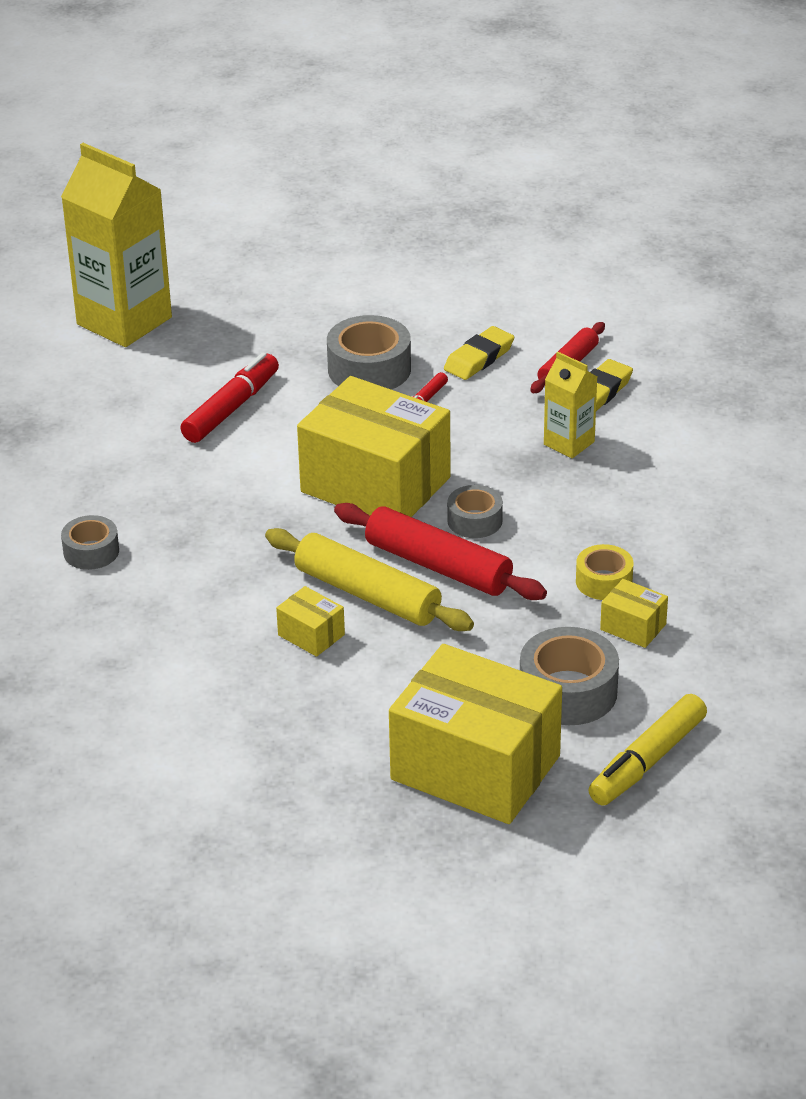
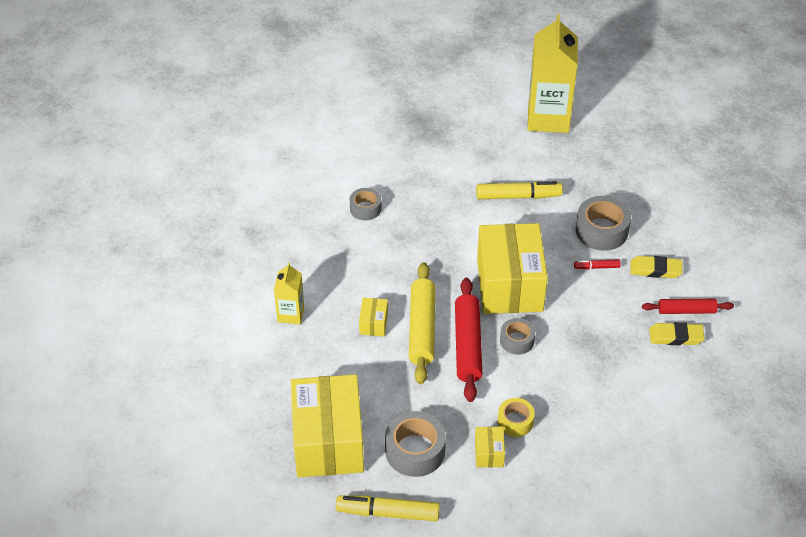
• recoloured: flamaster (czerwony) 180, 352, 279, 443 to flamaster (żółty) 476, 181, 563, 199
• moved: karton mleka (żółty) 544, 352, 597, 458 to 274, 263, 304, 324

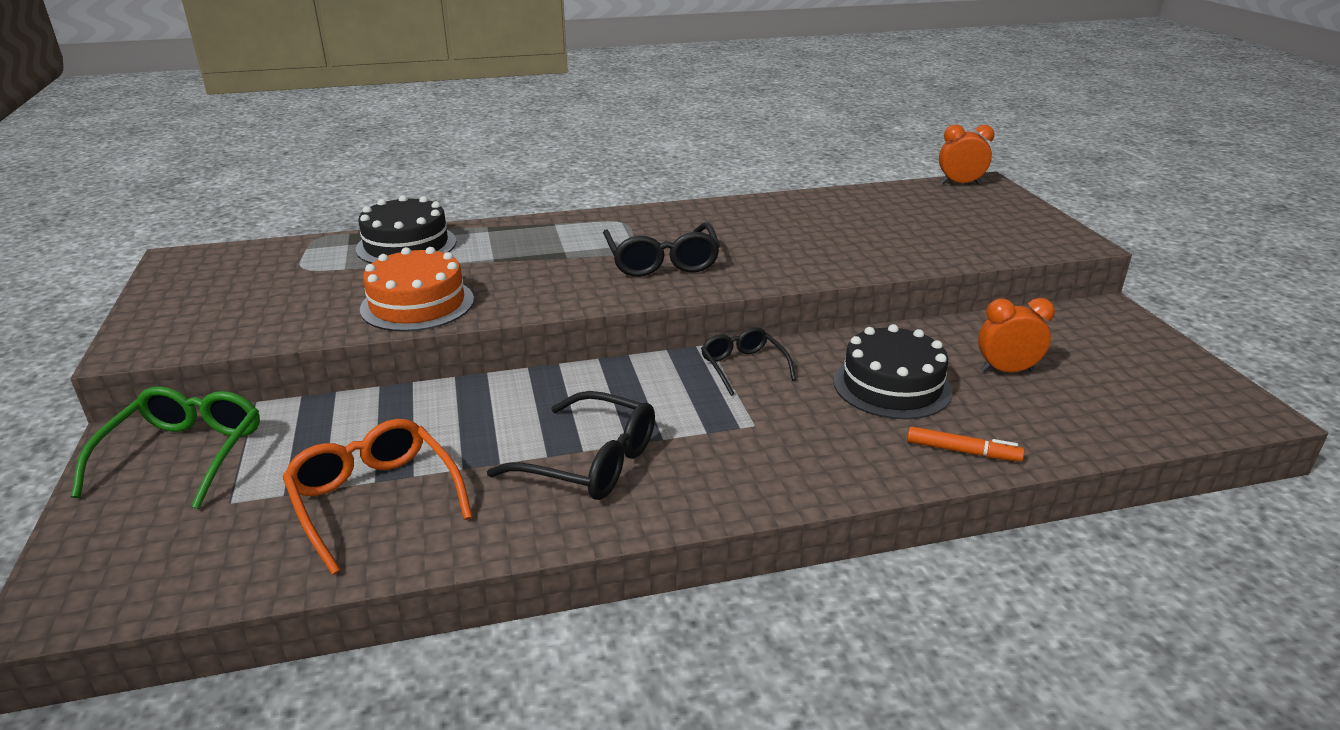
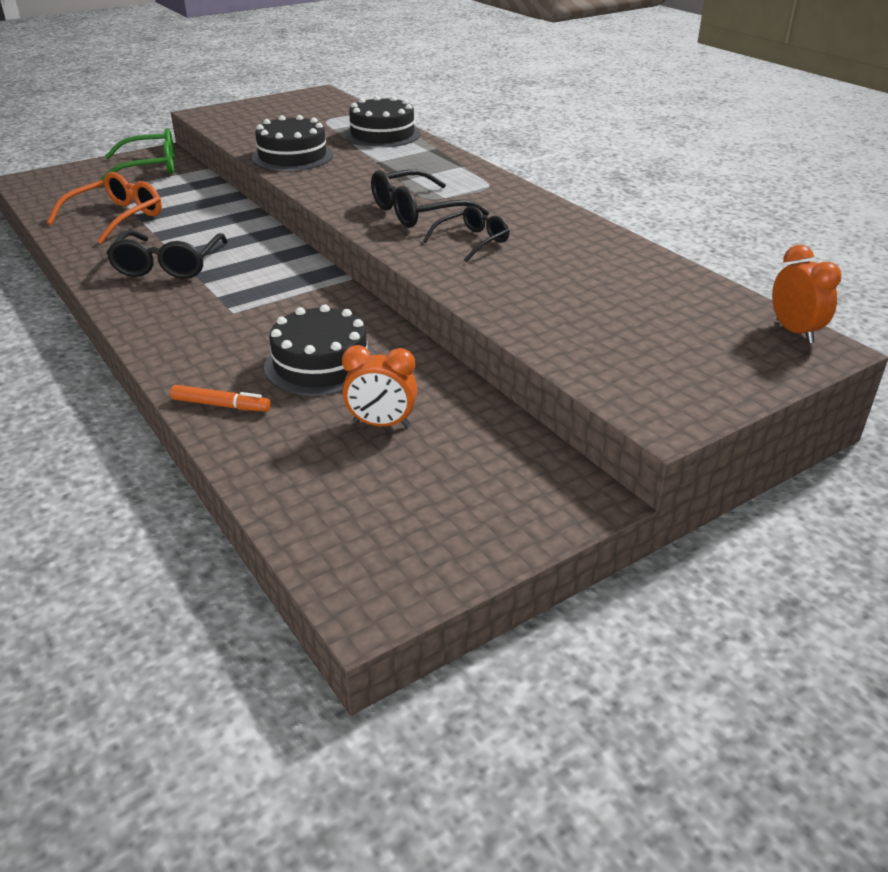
• recoloured: tort (pomarańczowy) 360, 247, 474, 332 to tort (czarny) 252, 115, 333, 171
• turned: budzik (pomarańczowy) 978, 298, 1055, 372 = 342, 345, 418, 427 120 degrees clockwise
• moved: okulary (czarny) 701, 327, 796, 396 to 423, 206, 509, 262
• turned: flamaster (pomarańczowy) 907, 426, 1024, 462 = 170, 385, 271, 412 75 degrees counterclockwise

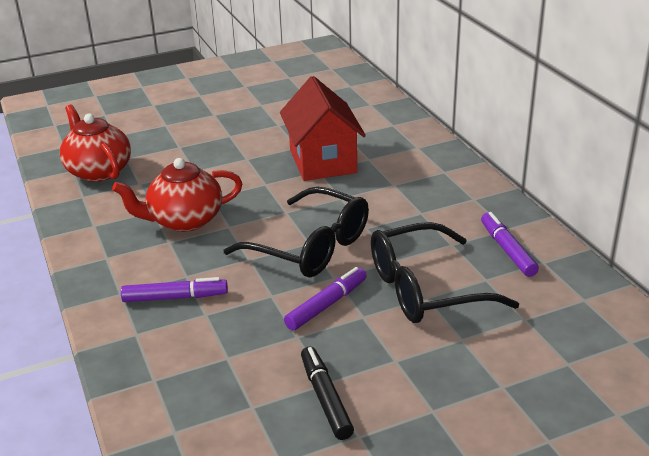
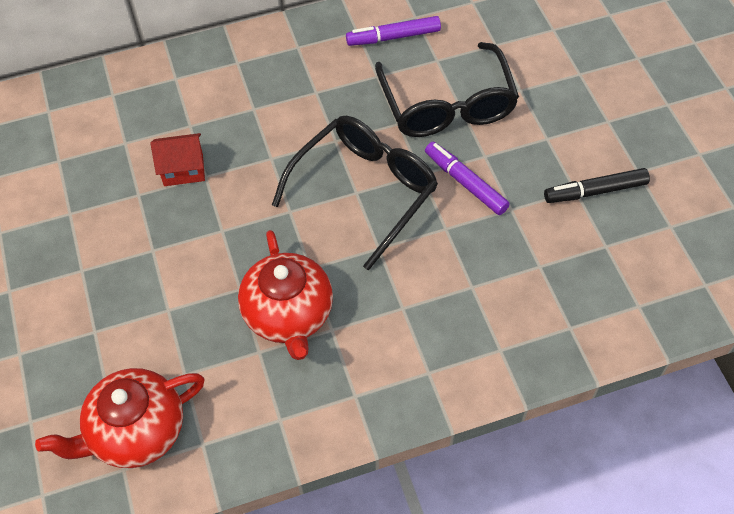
• resized: domek (czerwony) 280, 76, 366, 181 = 151, 133, 205, 186 x0.51
• removed: flamaster (fioletowy) 121, 277, 228, 302

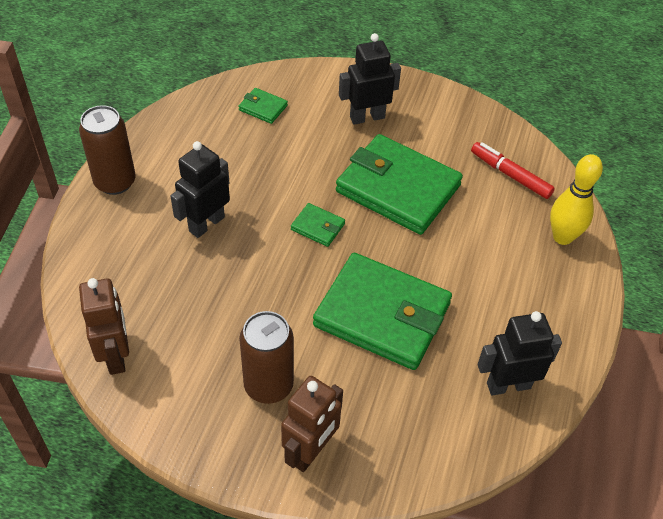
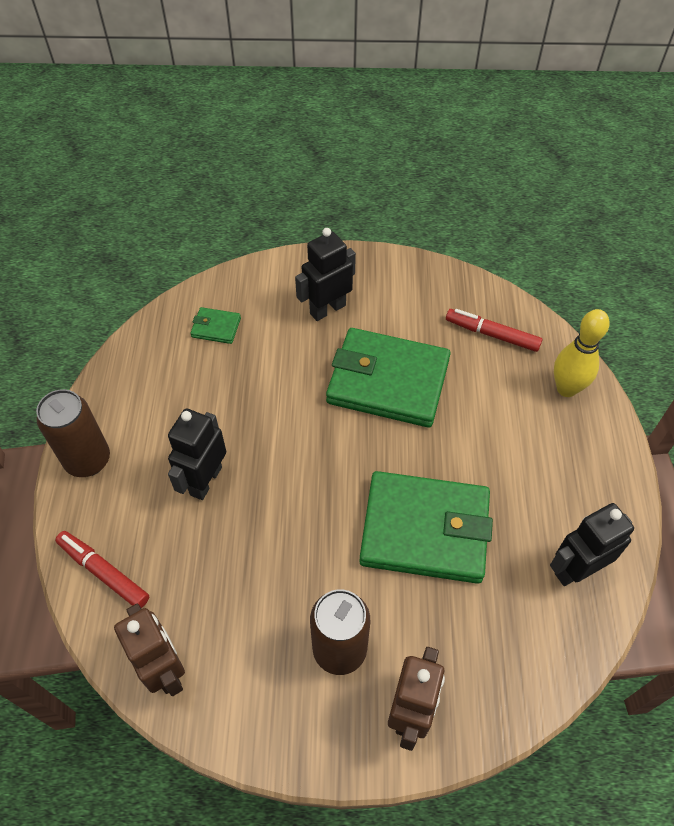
• removed: portfel (zielony) 291, 203, 345, 247
• added: flamaster (czerwony) 55, 531, 149, 608

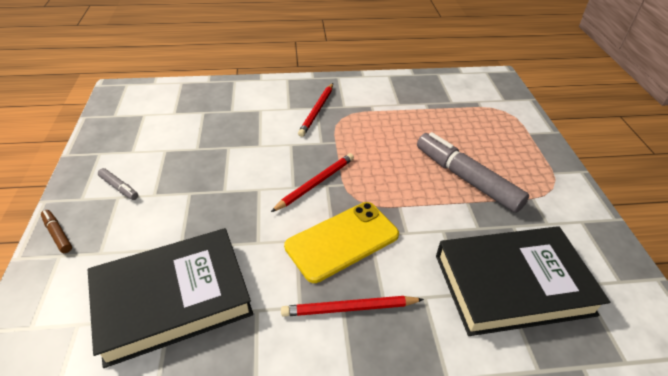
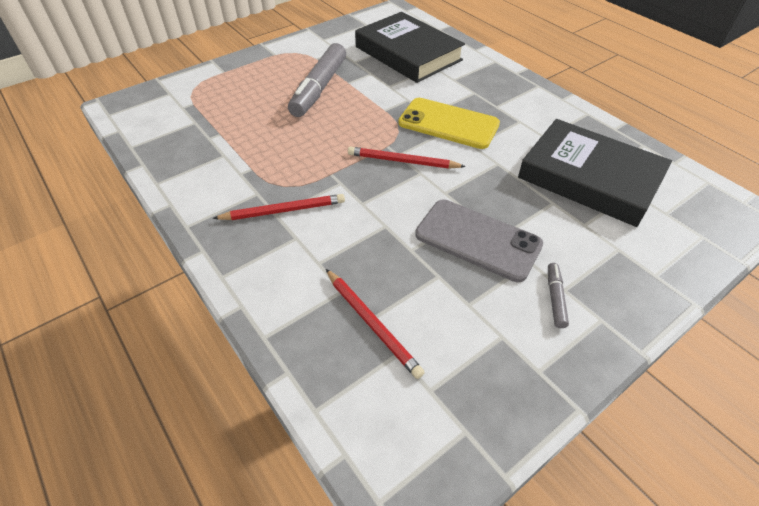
• removed: flamaster (brązowy) 41, 210, 72, 253
• moved: ołówek (czerwony) 281, 296, 424, 317 to 326, 269, 425, 379
• added: telefon (szary) 415, 199, 543, 282

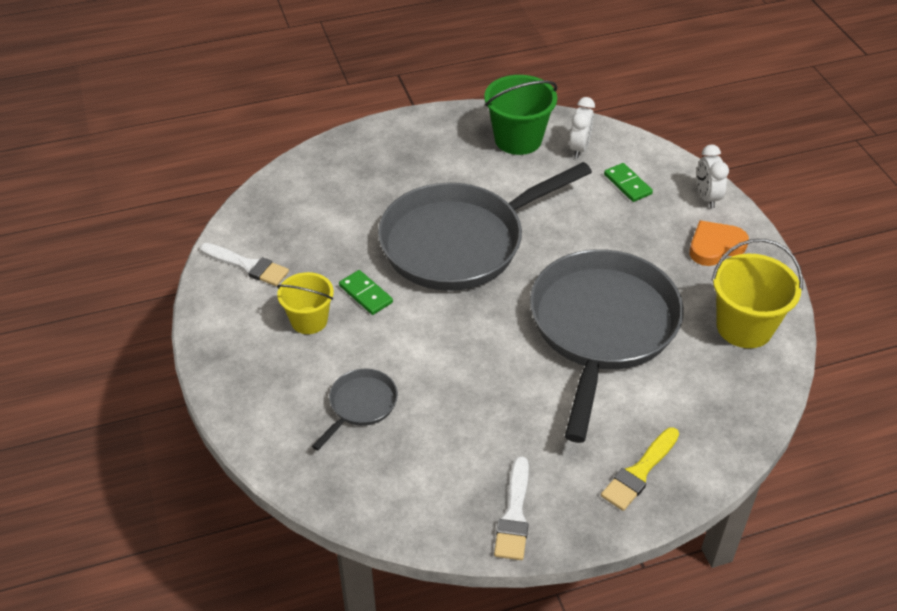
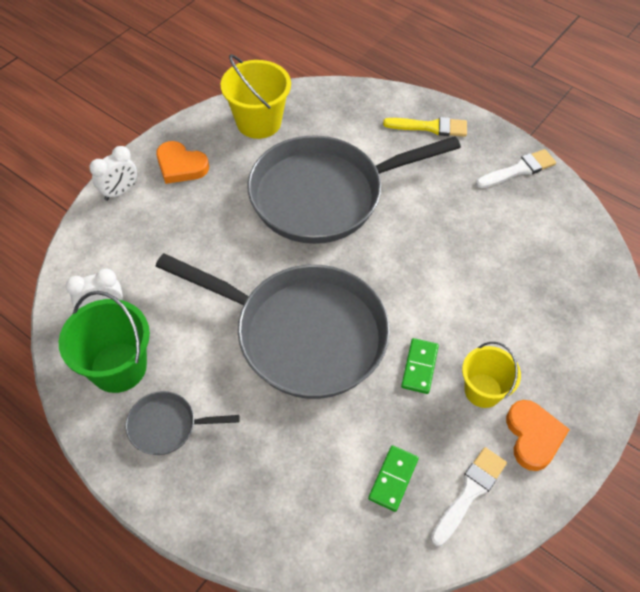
• moved: kostka domina (zielony) 604, 163, 653, 202 to 368, 445, 419, 512
• turned: pędzel (biały) 200, 243, 289, 286 = 431, 447, 507, 546 45 degrees clockwise
• moved: patelnia (szary) 312, 369, 398, 451 to 126, 391, 240, 455
• added: serce (pomarańczowy) 506, 400, 570, 471

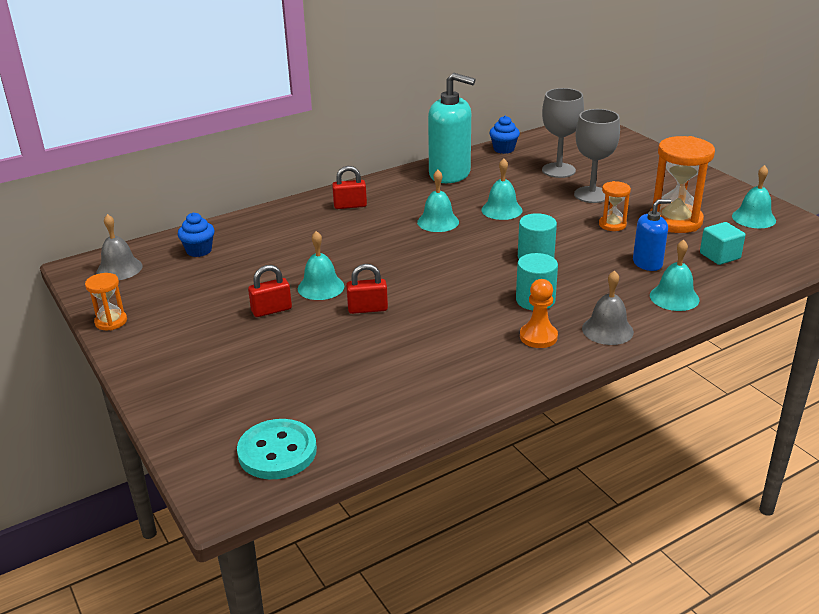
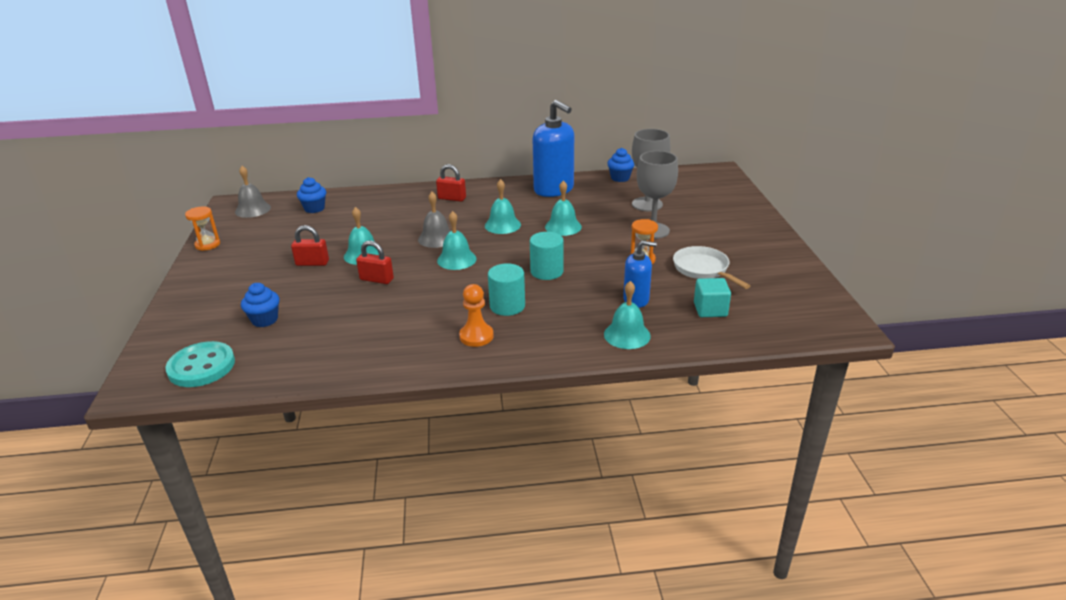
• recoloured: dozownik mydła (turkusowy) 428, 73, 475, 183 to dozownik mydła (niebieski) 533, 100, 574, 197
• replaced: klepsydra (pomarańczowy) 650, 136, 715, 233 to patelnia (biały) 673, 246, 750, 289
• moved: dzwonek (turkusowy) 732, 165, 776, 228 to 437, 211, 477, 270
• moved: dzwonek (szary) 582, 270, 634, 345 to 418, 192, 450, 248
• added: muffinka (niebieski) 241, 283, 280, 327

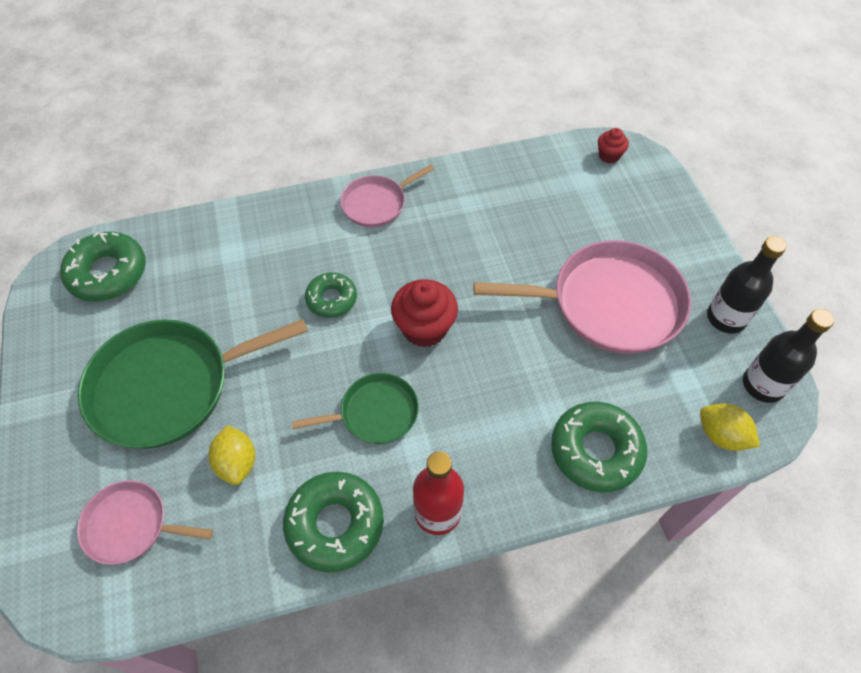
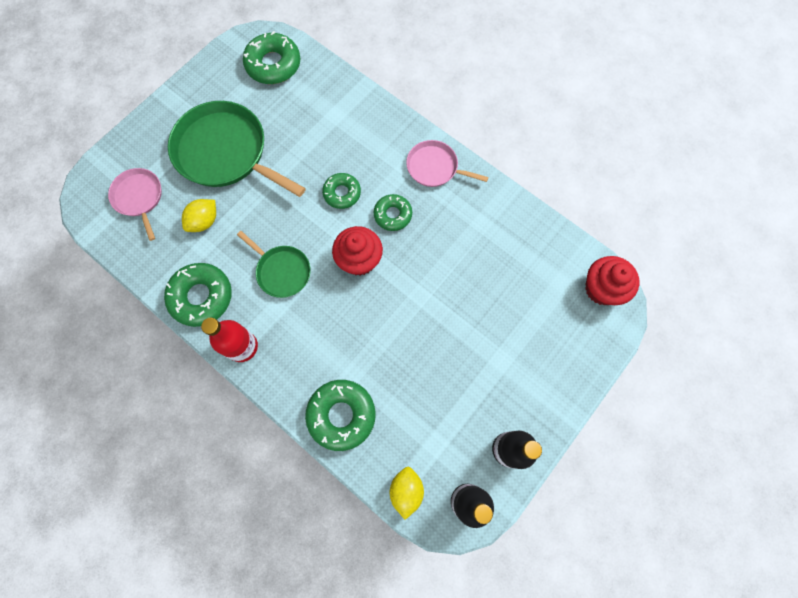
• resized: muffinka (czerwony) 598, 128, 629, 163 = 585, 256, 639, 305 x1.81
• removed: patelnia (różowy) 474, 240, 691, 354
• added: donut (zielony) 374, 194, 412, 231

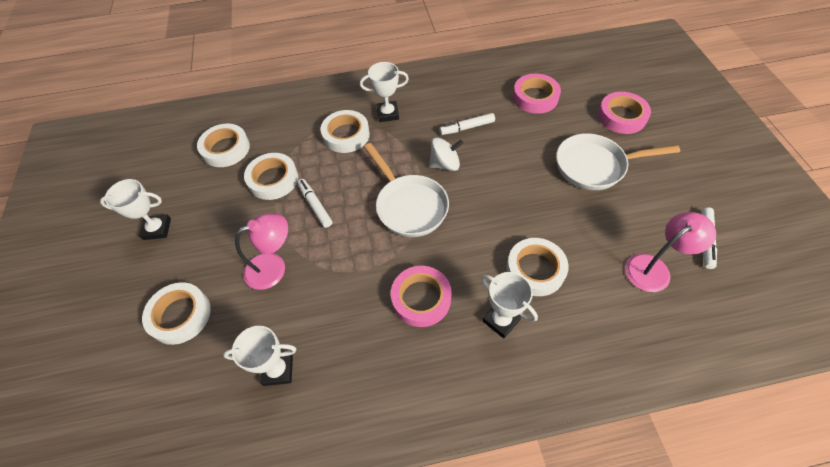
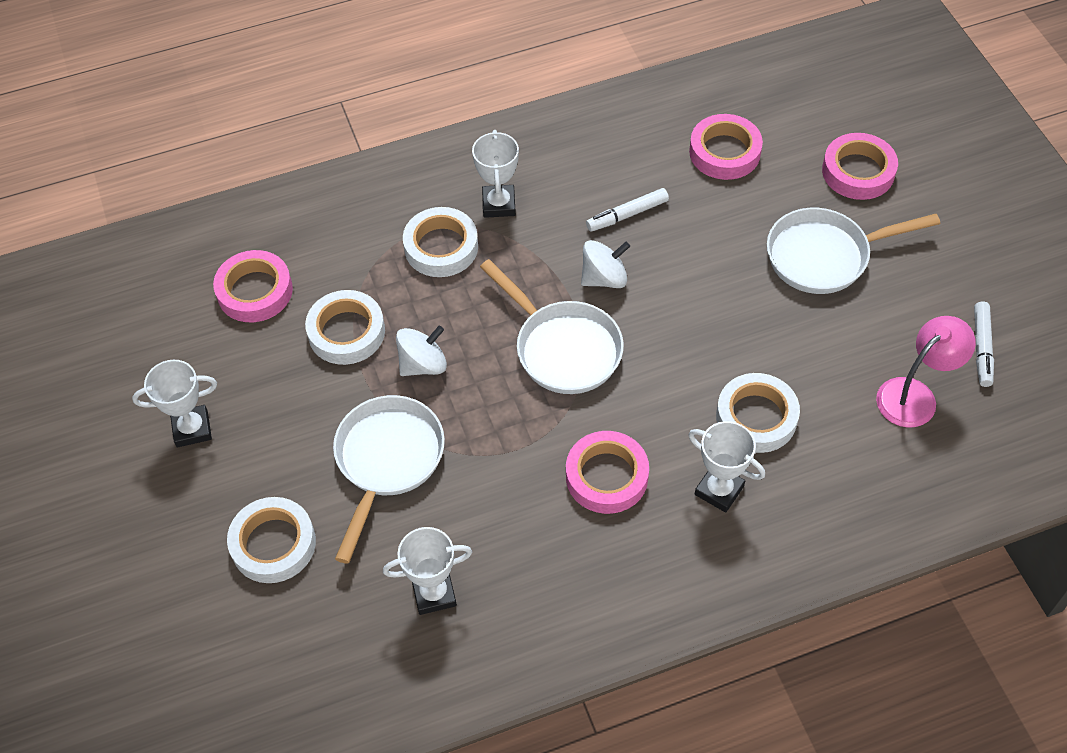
• turned: puchar (biały) 360, 62, 409, 122 = 472, 130, 519, 218 75 degrees counterclockwise
• recoloured: taśma klejąca (biały) 197, 124, 250, 167 to taśma klejąca (różowy) 213, 250, 293, 322
• replaced: flamaster (biały) 297, 179, 332, 228 to bączek (biały) 396, 326, 447, 376
• replaced: lampka (różowy) 235, 214, 288, 290 to patelnia (biały) 333, 395, 445, 564

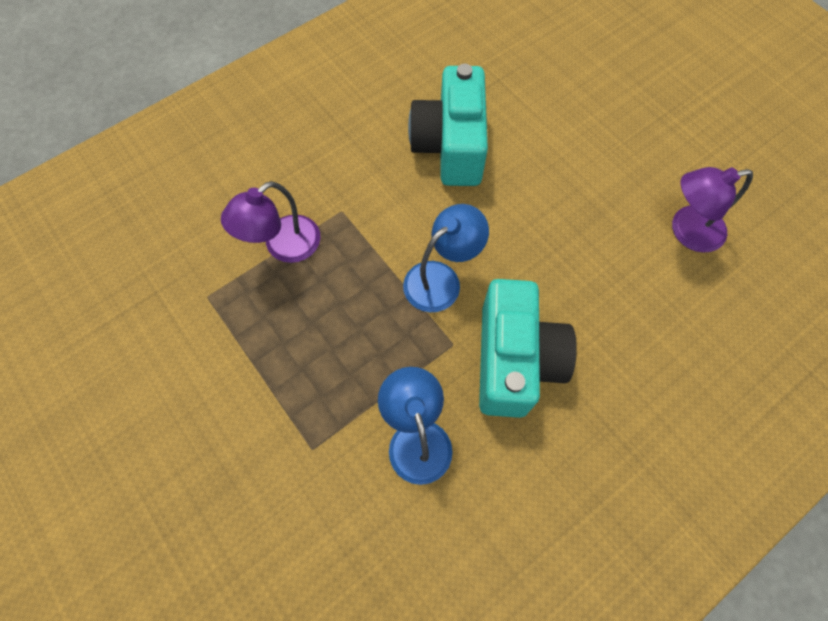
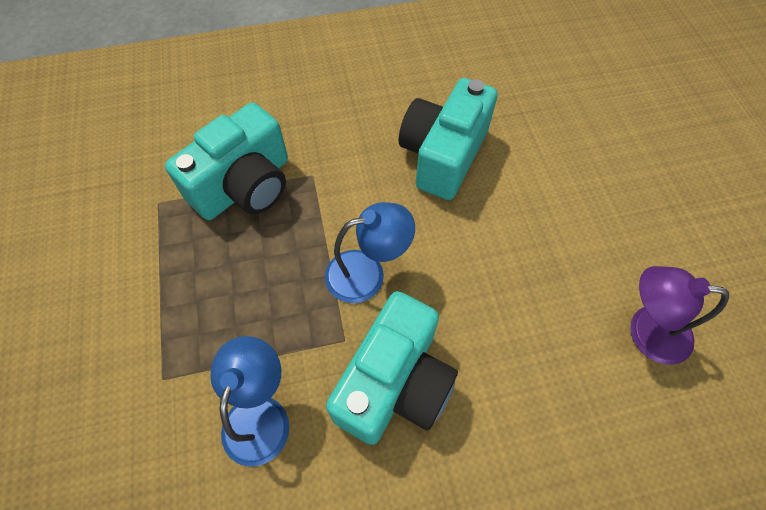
• replaced: lampka (fioletowy) 221, 181, 320, 263 to aparat fotograficzny (turkusowy) 165, 103, 288, 220

